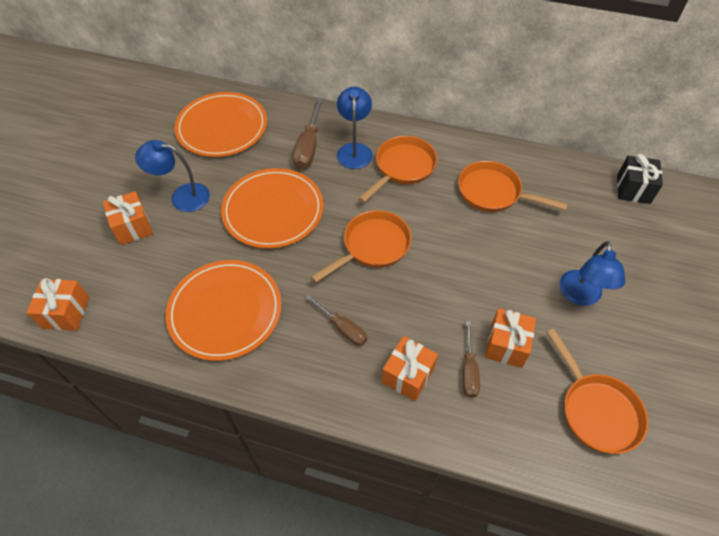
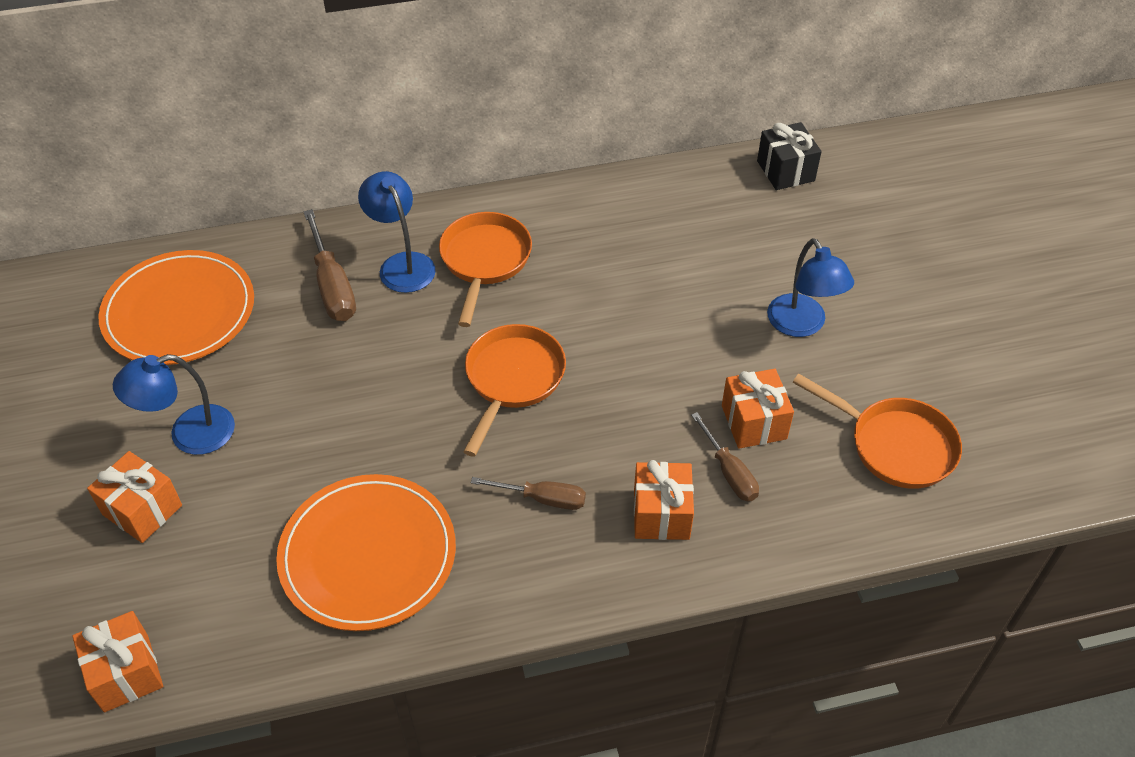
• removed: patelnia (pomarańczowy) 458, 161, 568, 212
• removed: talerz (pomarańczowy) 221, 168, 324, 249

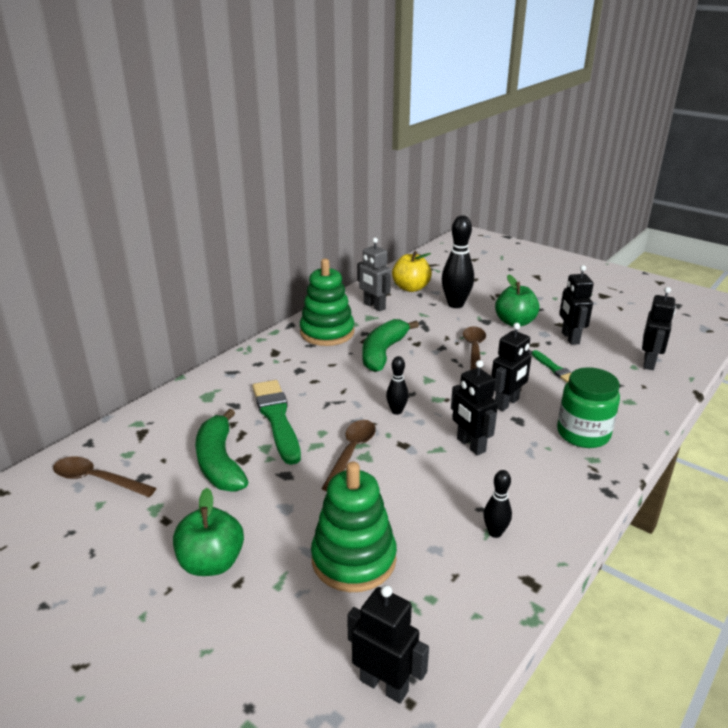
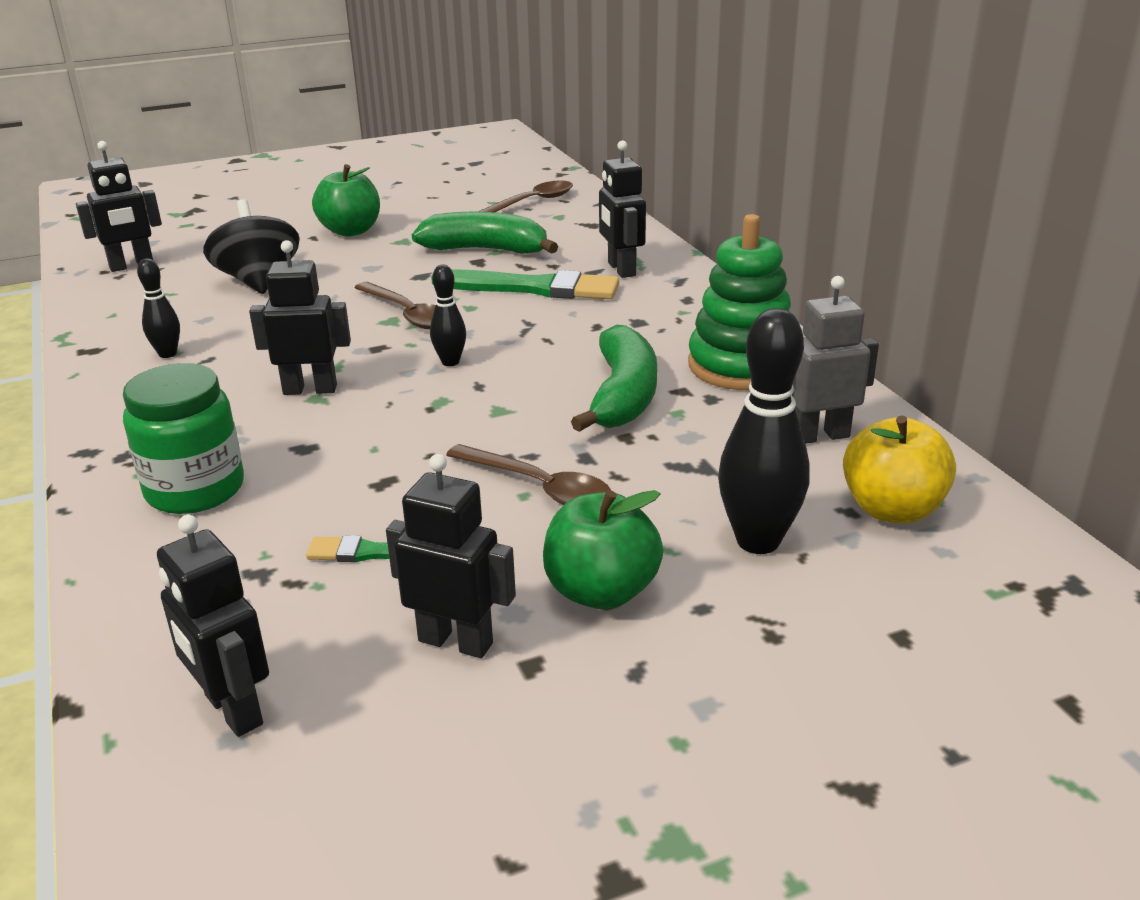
• turned: banan (zielony) 362, 319, 419, 372 = 571, 324, 657, 432 45 degrees clockwise
• moved: robot (czarny) 492, 323, 532, 411 to 599, 141, 646, 278
• replaced: zabawka nakładanka (zielony) 311, 461, 397, 592 to bączek (czarny) 203, 199, 300, 294

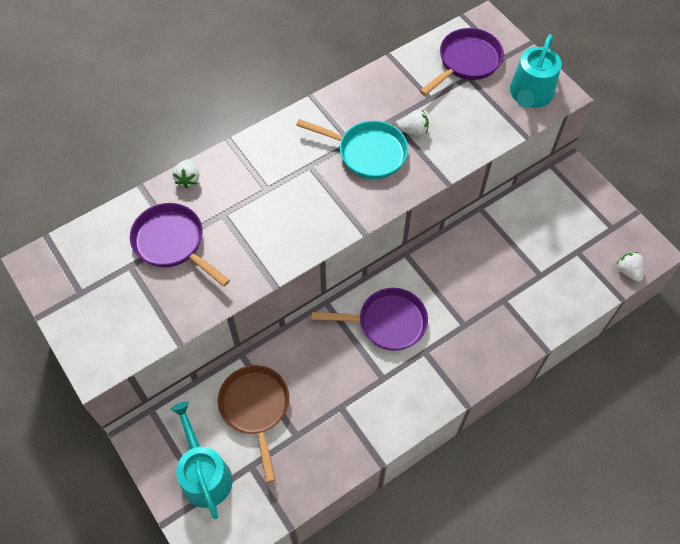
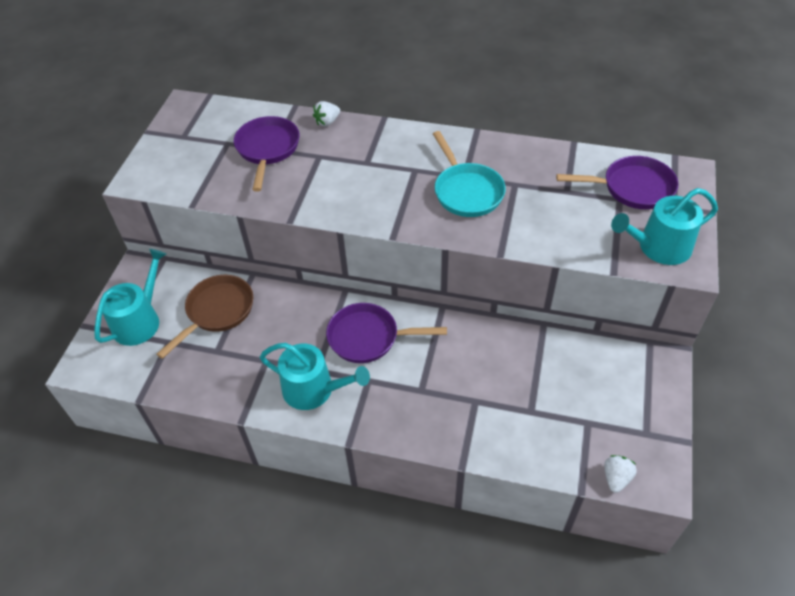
• removed: truskawka (biały) 398, 110, 429, 136
• turned: patelnia (fioletowy) 312, 288, 428, 351 = 326, 303, 447, 363 135 degrees clockwise
• added: konewka (turkusowy) 260, 343, 370, 410

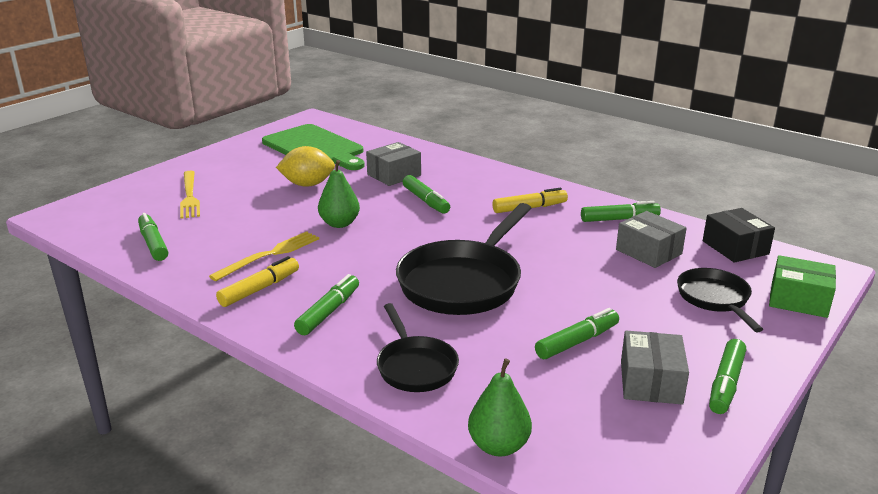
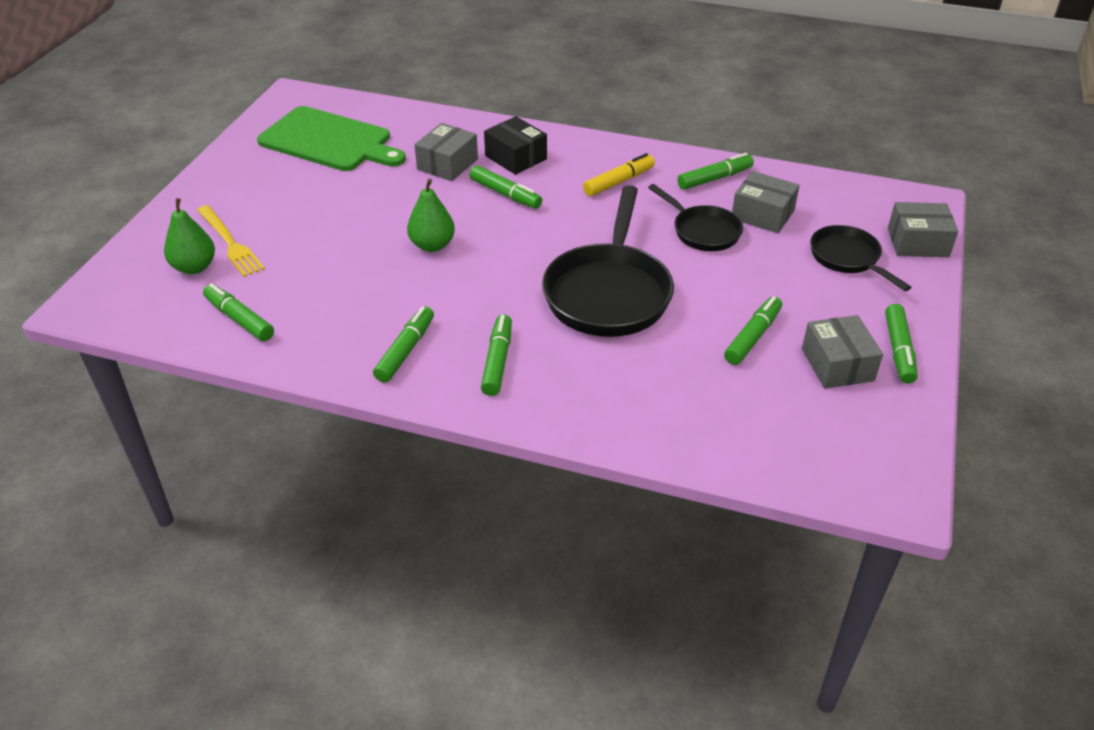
• removed: cytryna (żółty) 276, 146, 335, 187
• moved: pudełko (czarny) 703, 208, 775, 263 to 484, 116, 547, 175
• removed: widelec (żółty) 209, 231, 319, 281
• recoloured: pudełko (zielony) 769, 255, 836, 318 to pudełko (szary) 888, 202, 958, 257
• recoloured: flamaster (żółty) 216, 256, 299, 307 to flamaster (zielony) 373, 306, 434, 383
• moved: patelnia (czarny) 377, 303, 459, 392 to 648, 184, 743, 251
• moved: gruszka (zielony) 468, 358, 532, 456 to 164, 198, 215, 274

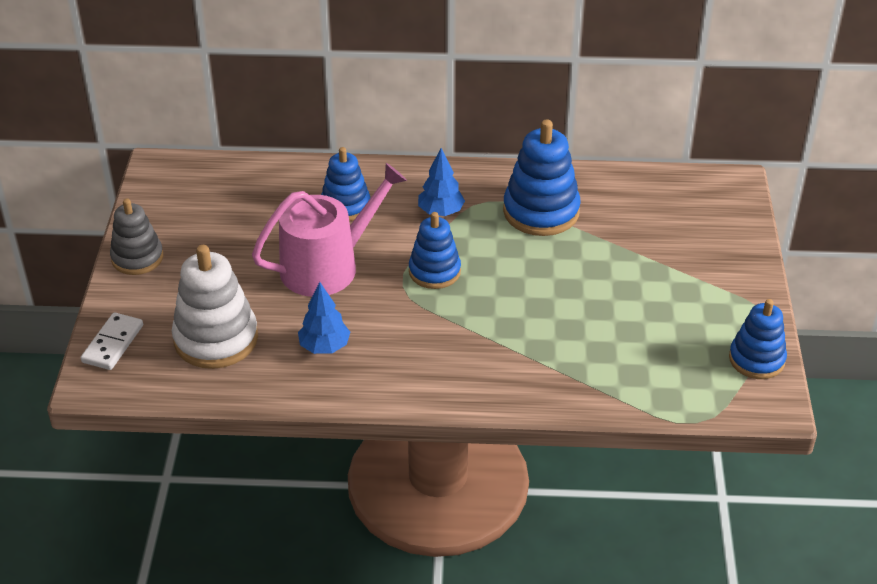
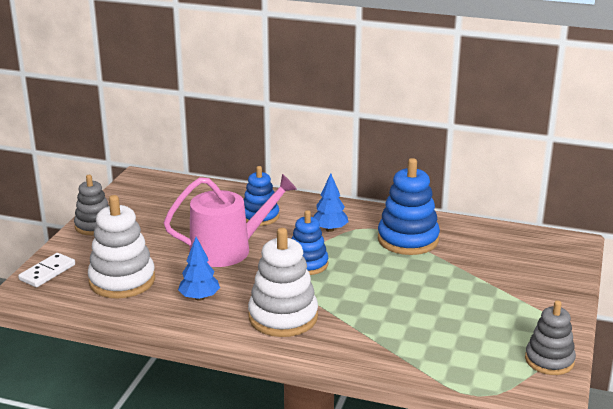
• recoloured: zabawka nakładanka (niebieski) 729, 299, 787, 379 to zabawka nakładanka (szary) 525, 300, 576, 375
• added: zabawka nakładanka (biały) 248, 228, 318, 337

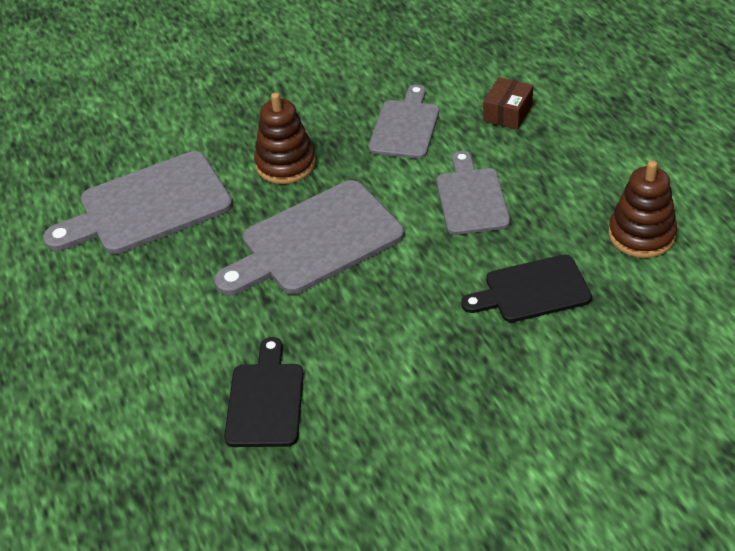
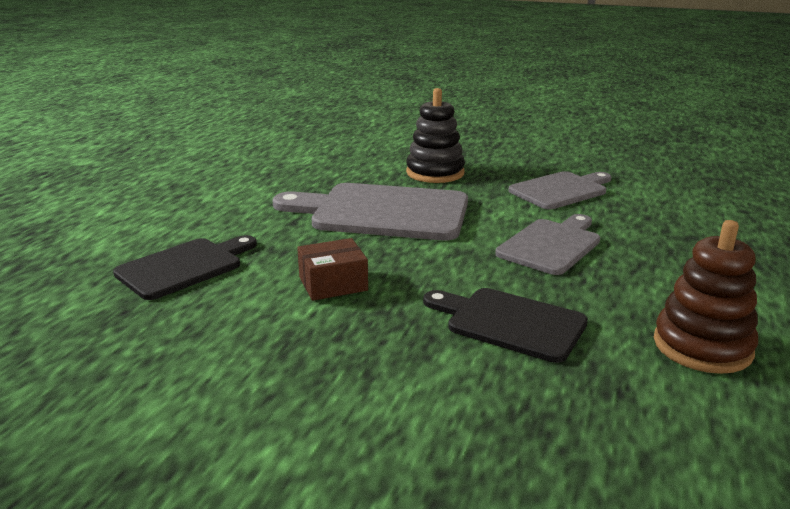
• moved: pudełko (brązowy) 483, 77, 533, 130 to 297, 238, 368, 301
• recoloured: zabawka nakładanka (brązowy) 254, 92, 316, 184 to zabawka nakładanka (czarny) 406, 88, 465, 183
• removed: deska do krojenia (szary) 43, 151, 233, 254

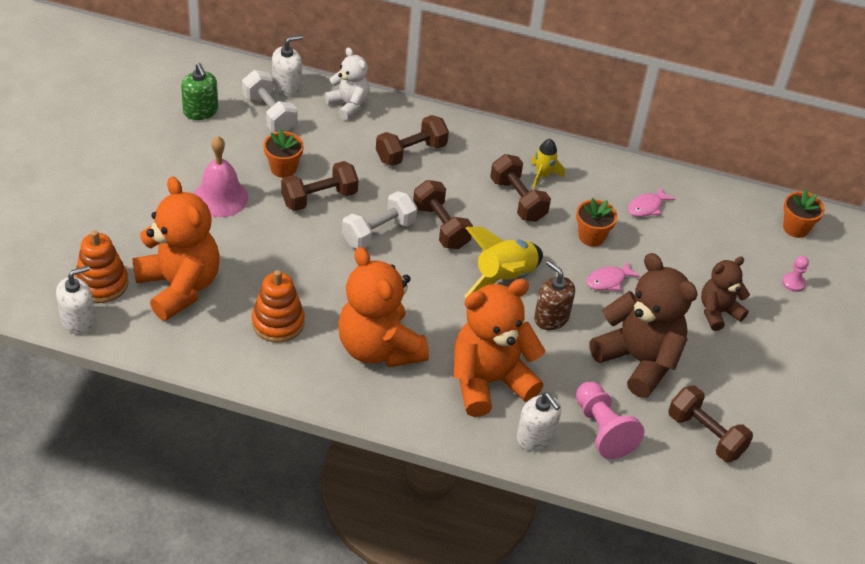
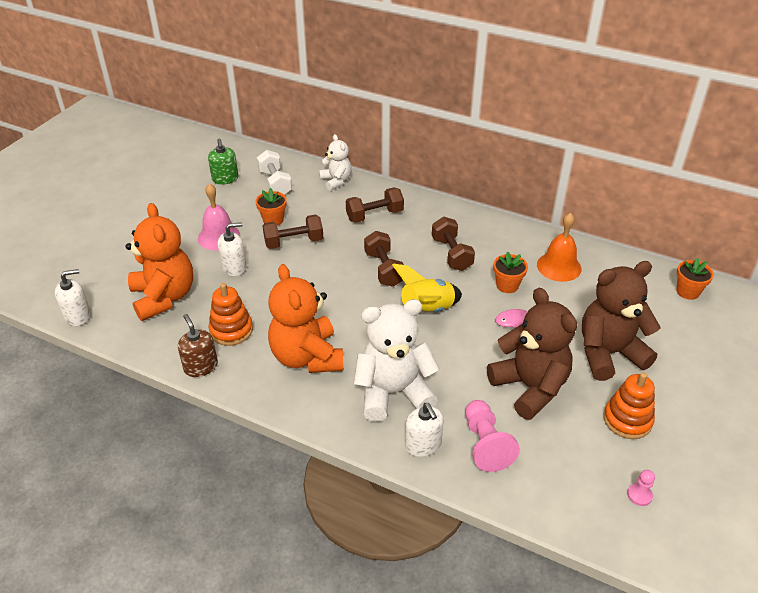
• moved: dozownik mydła (biały) 272, 35, 303, 97 to 218, 222, 246, 277
• removed: rakieta (żółty) 531, 139, 565, 189
• replaced: ryba (różowy) 628, 186, 675, 217 to dzwonek (pomarańczowy) 537, 213, 581, 282
• removed: hantel (biały) 342, 191, 417, 248
• moved: zabawka nakładanka (pomarańczowy) 75, 230, 129, 303 to 603, 372, 655, 439
• moved: pionek (różowy) 782, 256, 809, 292 to 627, 470, 655, 506
• resized: miś (brązowy) 701, 257, 750, 331 = 582, 261, 661, 381 x1.77
• moved: dozownik mydła (brązowy) 534, 261, 575, 330 to 178, 314, 218, 377
• recoloured: miś (pomarańczowy) 453, 279, 546, 417 to miś (biały) 354, 299, 440, 422
• removed: hantel (brązowy) 668, 386, 753, 462

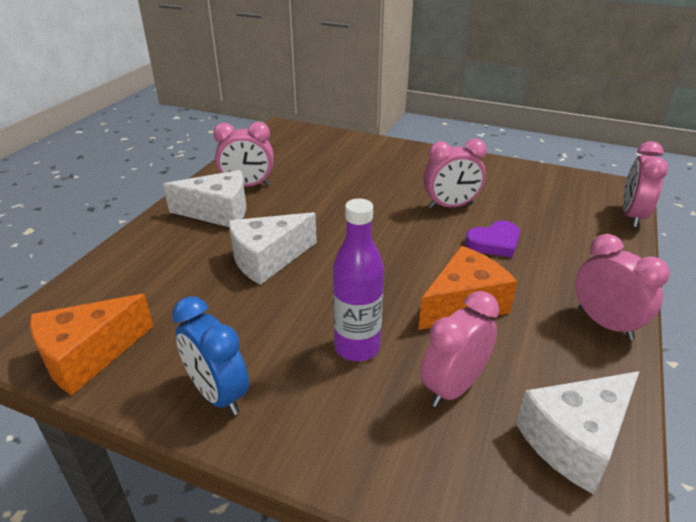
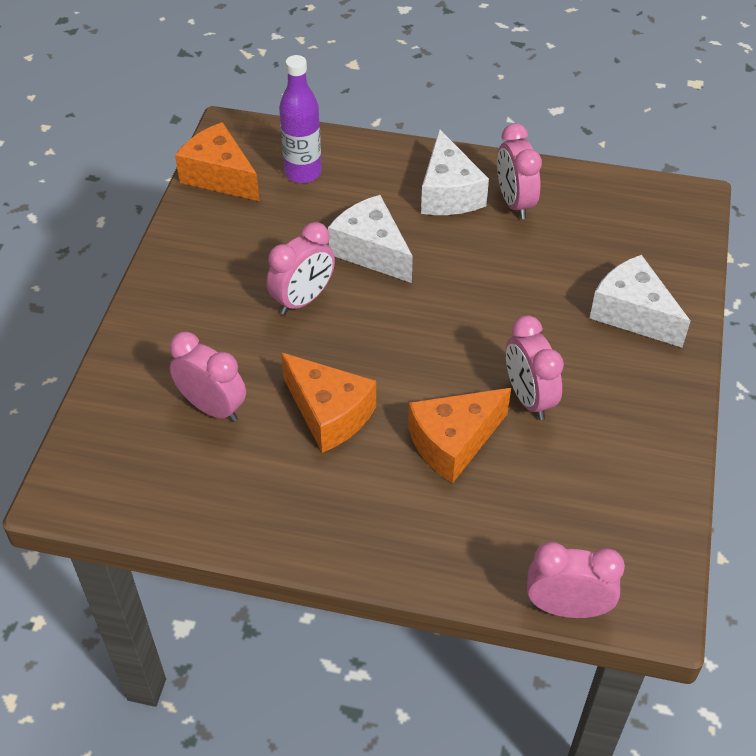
• moved: butelka (fioletowy) 333, 198, 384, 361 to 279, 55, 322, 183
• replaced: serce (fioletowy) 465, 220, 520, 257 to ser (pomarańczowy) 408, 388, 511, 483
• moved: budzik (różowy) 575, 234, 670, 340 to 266, 222, 335, 315
• removed: budzik (niebieski) 172, 296, 249, 415
• moved: ser (biały) 516, 371, 640, 494 to 590, 255, 691, 347

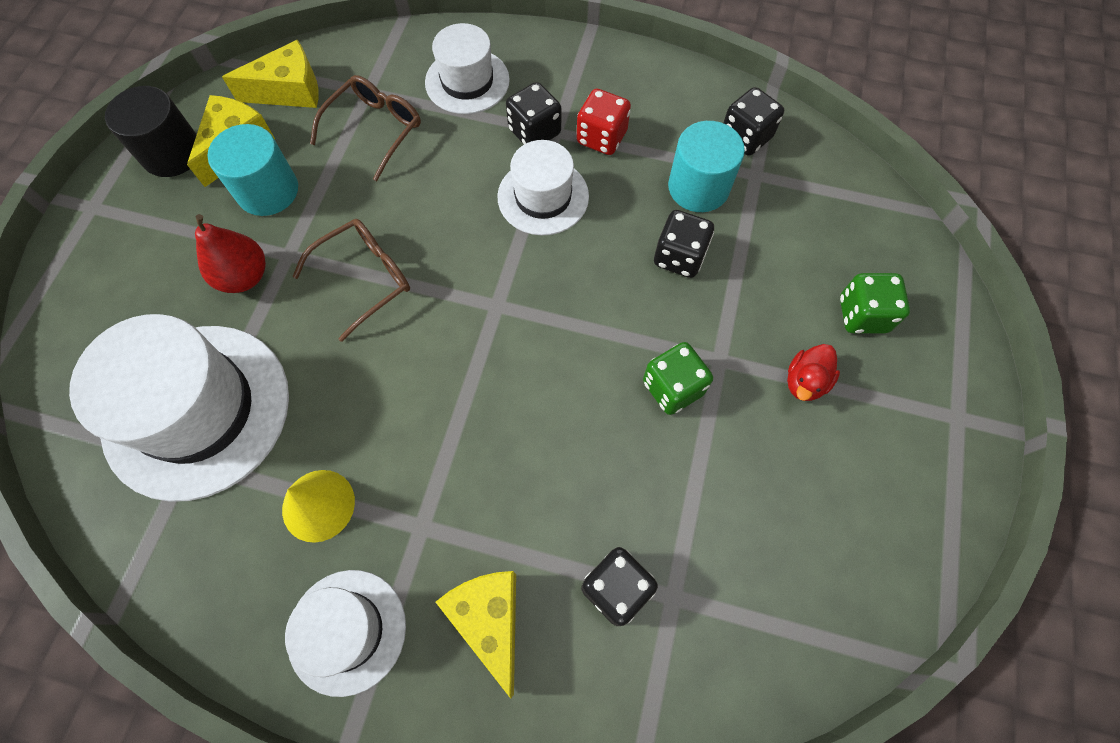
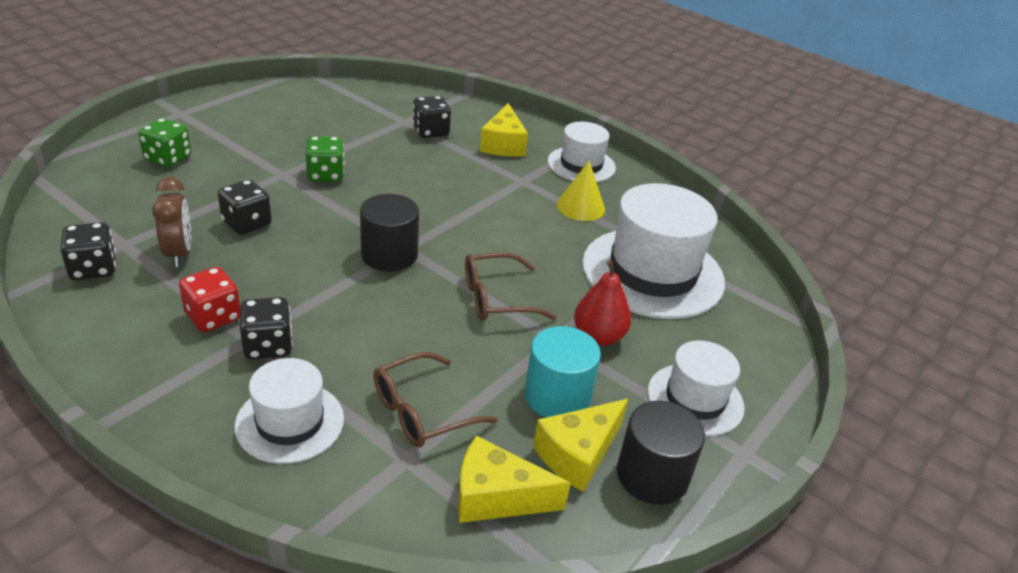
• replaced: walec (turkusowy) 668, 121, 745, 212 to budzik (brązowy) 152, 177, 191, 267
• moved: kapelusz (biały) 497, 140, 589, 236 to 647, 340, 745, 436
• removed: kaczka (czerwony) 787, 344, 840, 401
• added: walec (czarny) 360, 194, 419, 272

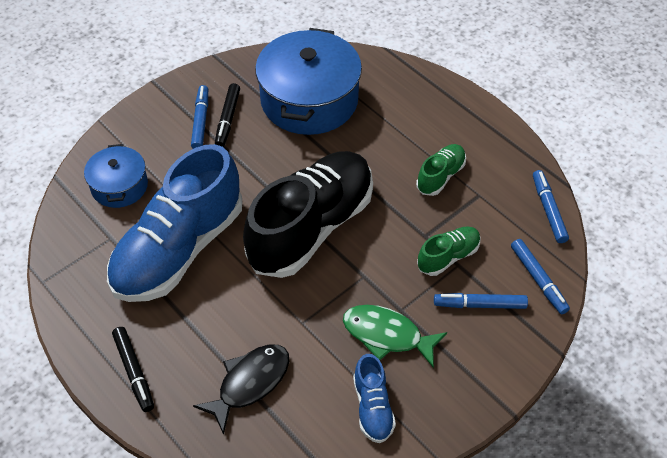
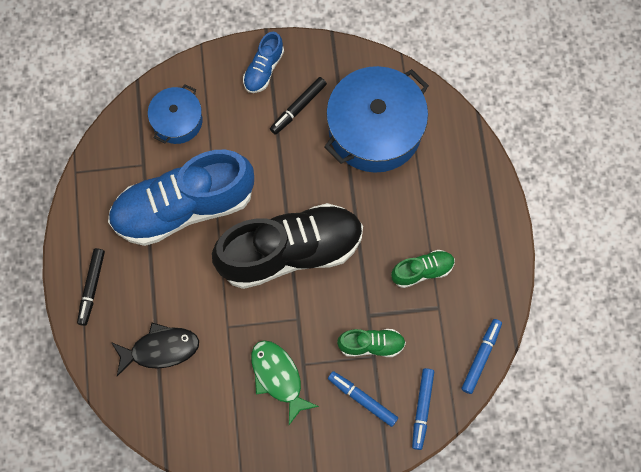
• removed: flamaster (niebieski) 191, 85, 208, 149
• moved: but (niebieski) 353, 354, 396, 443 to 243, 32, 284, 93

